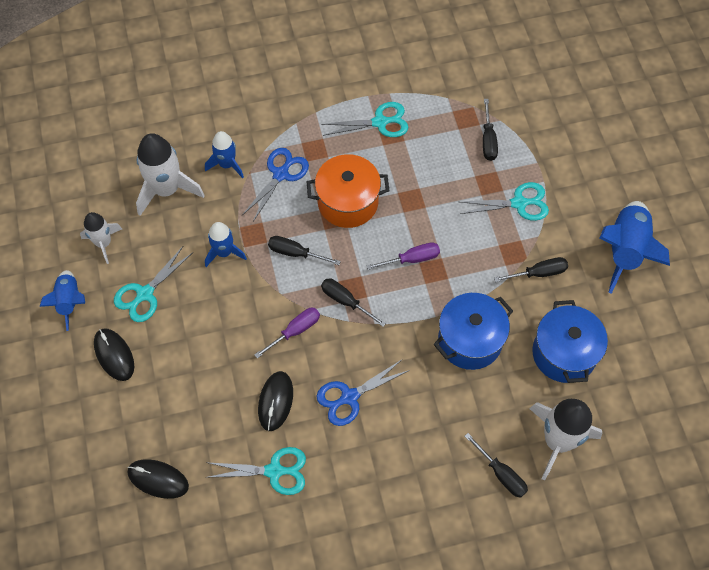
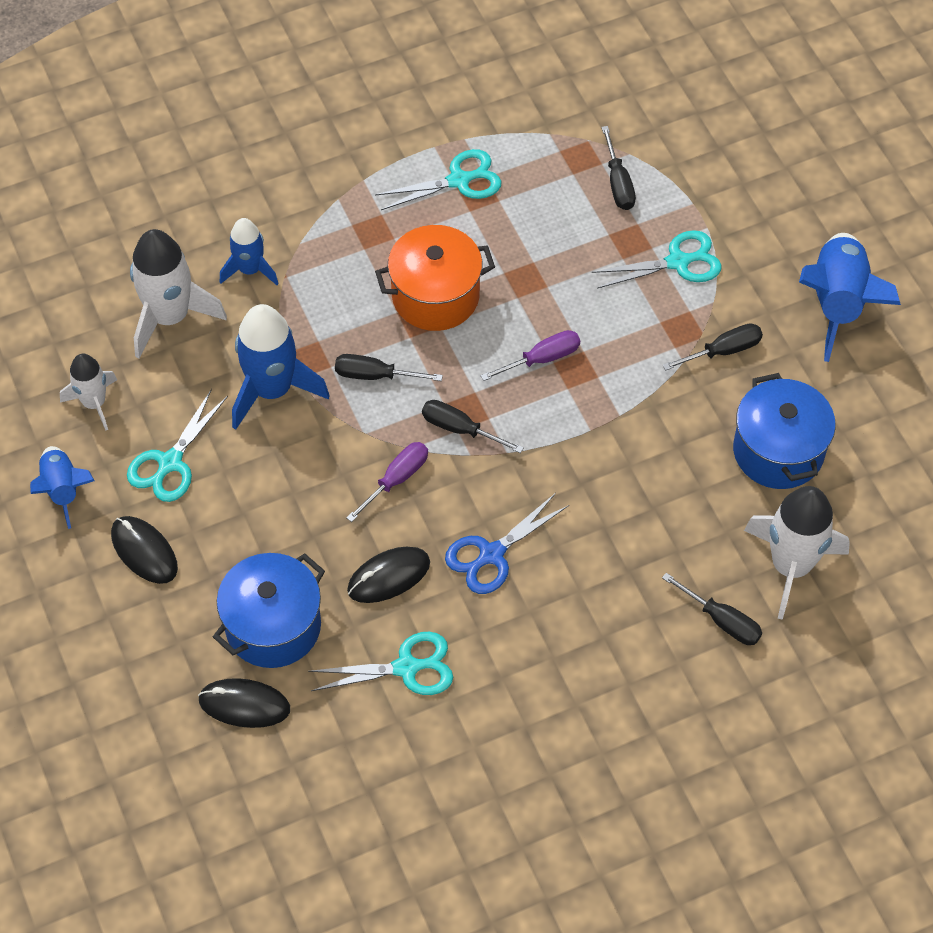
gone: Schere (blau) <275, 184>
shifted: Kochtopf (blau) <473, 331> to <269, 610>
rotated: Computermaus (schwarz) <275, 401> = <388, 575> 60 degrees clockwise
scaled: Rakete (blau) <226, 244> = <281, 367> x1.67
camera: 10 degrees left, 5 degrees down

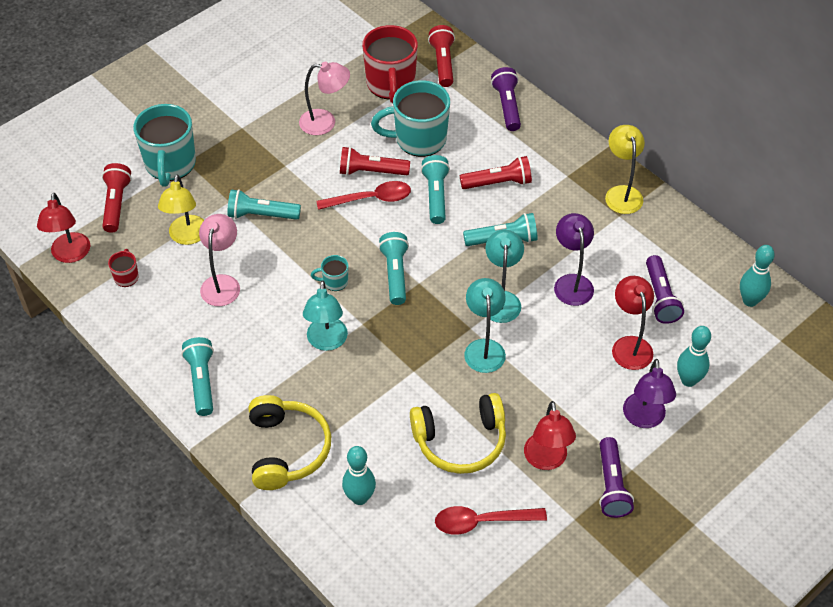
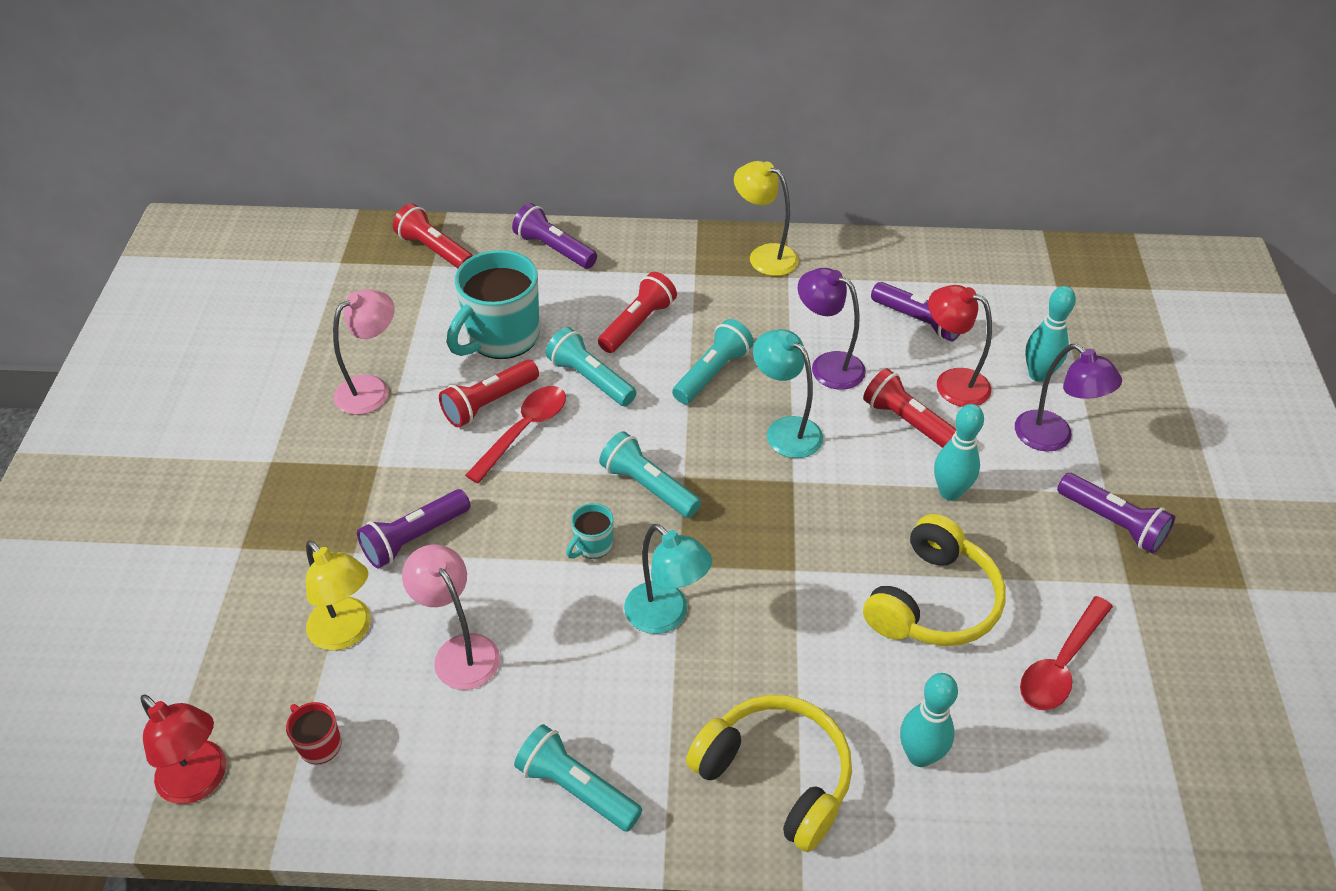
gone: Tasse (türkis) <164, 145>; Tasse (rot) <390, 64>; Lampe (türkis) <485, 325>; Lampe (rot) <550, 435>
shifted: Taschenlampe (rot) <117, 198> to <909, 408>; Bowlingkegel (türkis) <757, 276> to <959, 452>
repainted: Taschenlampe (türkis) <264, 204> to Taschenlampe (lila) <414, 528>
camera: 45 degrees left, 5 degrees down

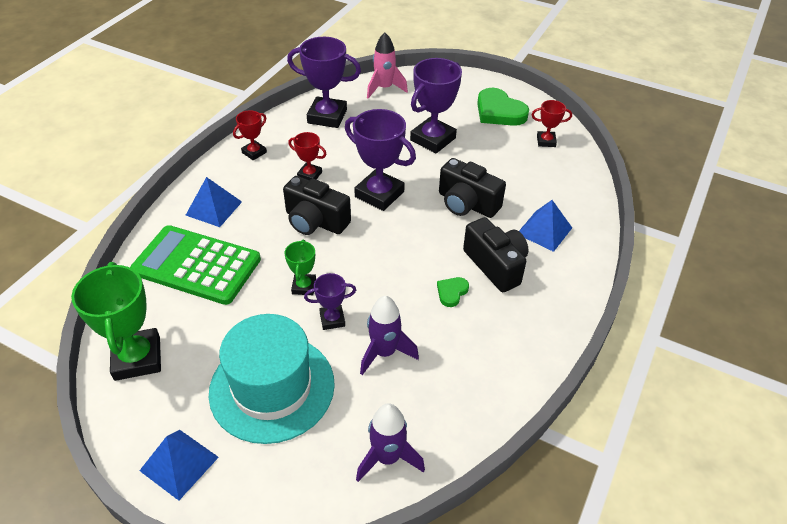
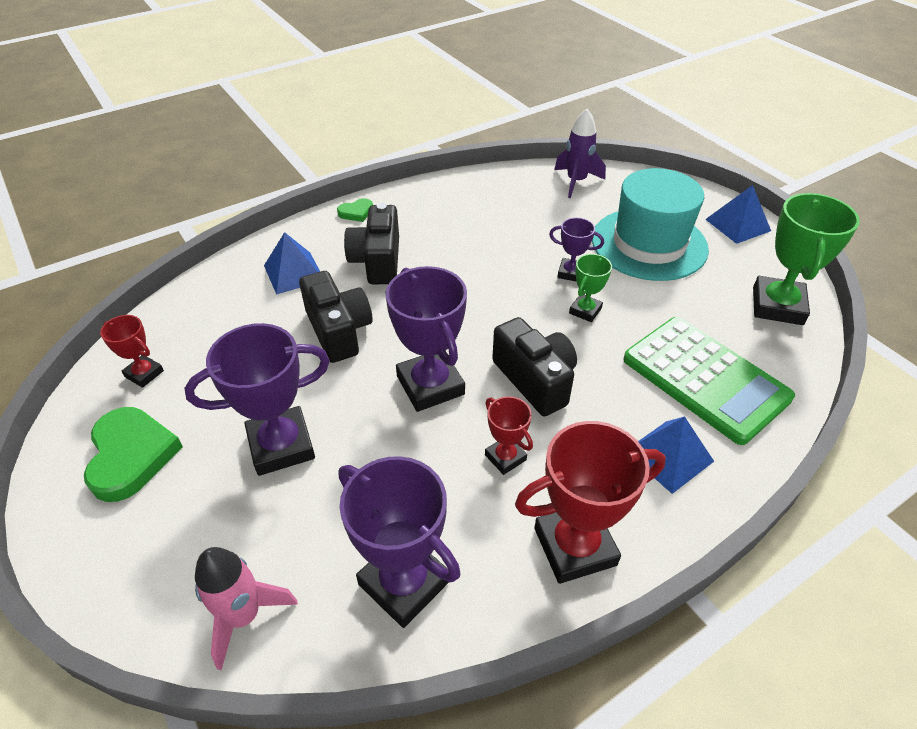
gone: Rakete (lila) <389, 335>
shifted: Herz (grün) <453, 292> to <355, 210>
scaled: Pokal (rot) <250, 135> = <590, 502> x1.90
camera: 150 degrees left, 0 degrees up

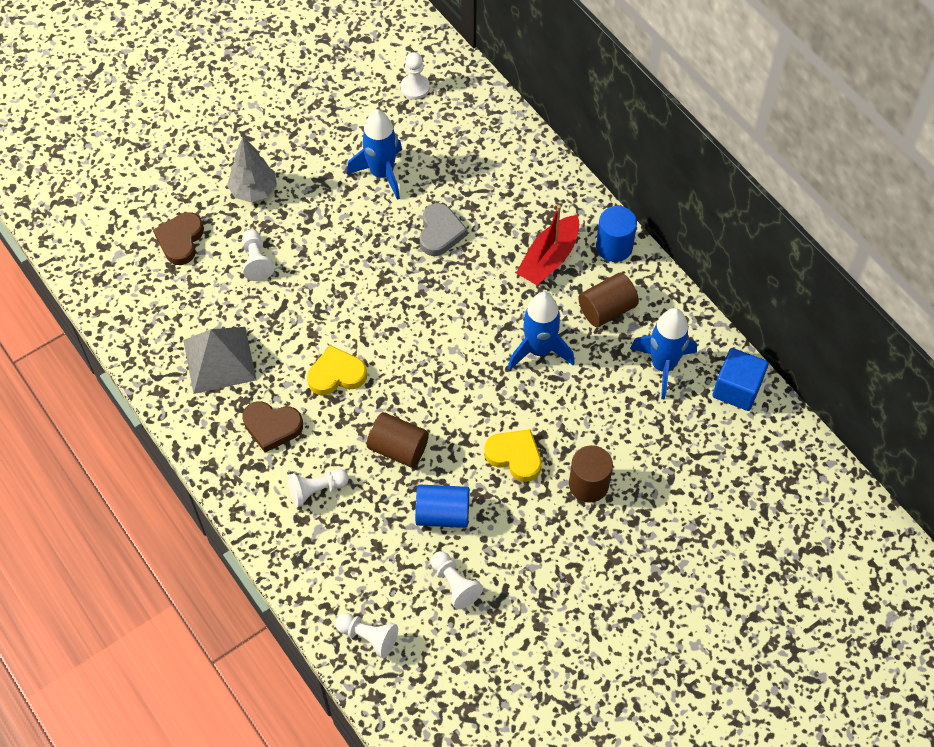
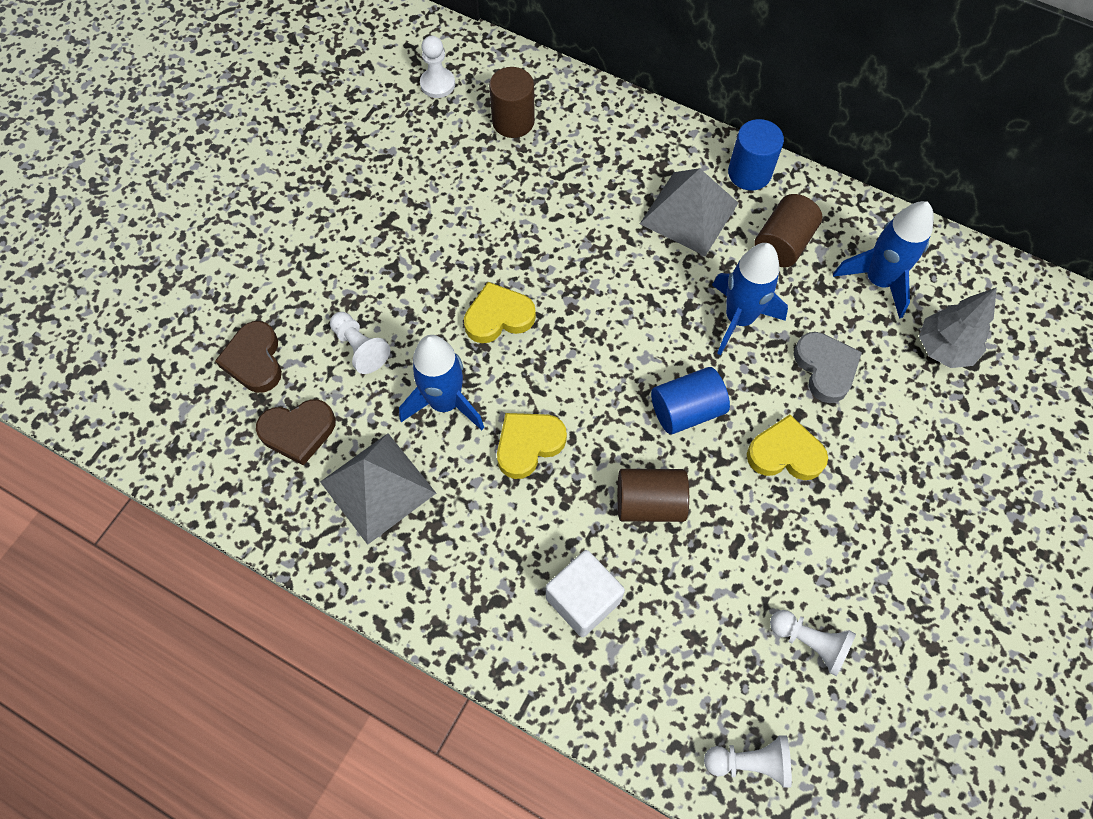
gone: Kubus (blau) <740, 379>
new: Herz (gelb) <500, 312>
shifted: Baum (grau) <252, 169> to <958, 327>; Herz (braun) <272, 426> to <296, 432>; Rakete (blau) <374, 155> to <441, 382>; Vollzylinder (blau) <442, 506> to <690, 400>; Herz (grau) <443, 229> to <828, 367>; Vollzylinder (braun) <591, 474> to <512, 102>
swapped: Bauer (weiß) <318, 488> to Kubus (weiß) <585, 593>; Boot (rot) <547, 245> to Pyramide (grau) <689, 212>
camera: 25 degrees left, 5 degrees up

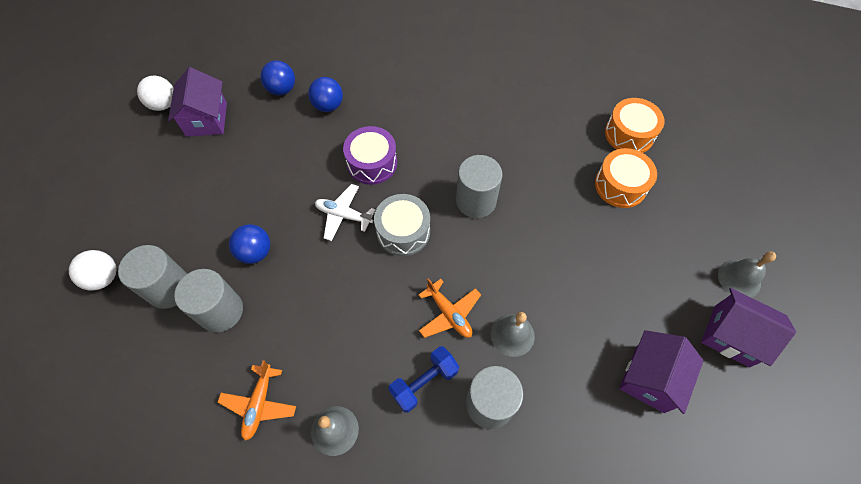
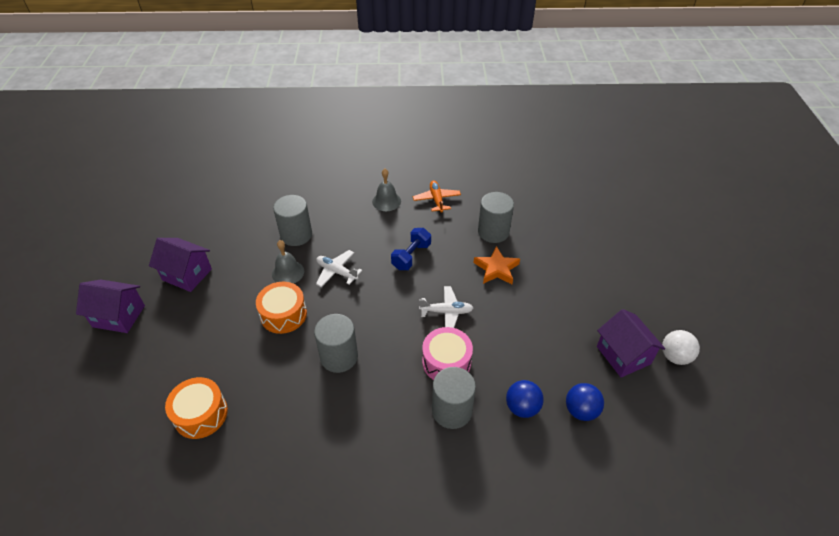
gone: Ball (weiß) <93, 270>; Trommel (grau) <402, 225>; Glocke (grau) <747, 274>
shifted: Vollzylinder (grau) <152, 277> to <454, 398>; Hantel (blau) <423, 379> to <411, 249>; Trommel (orange) <634, 125> to <281, 308>
swapped: Ball (blau) <249, 244> to Stern (orange) <497, 265>
repainted: Trommel (lila) <370, 155> to Trommel (rosa) <447, 353>; Flugzeug (orange) <450, 308> to Flugzeug (weiß) <339, 268>
rotated: Haus (lila) <661, 372> = <180, 265> 75 degrees counterclockwise
camera: 160 degrees right, 15 degrees down

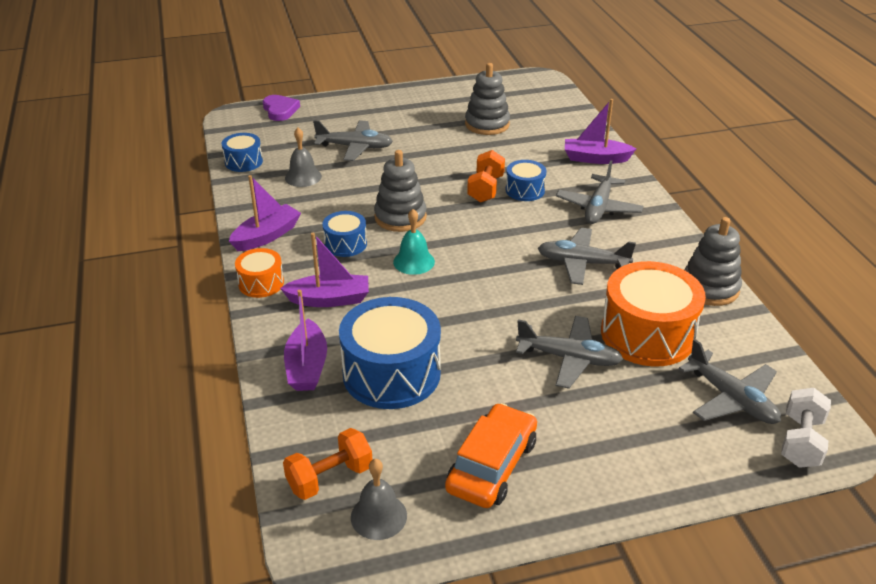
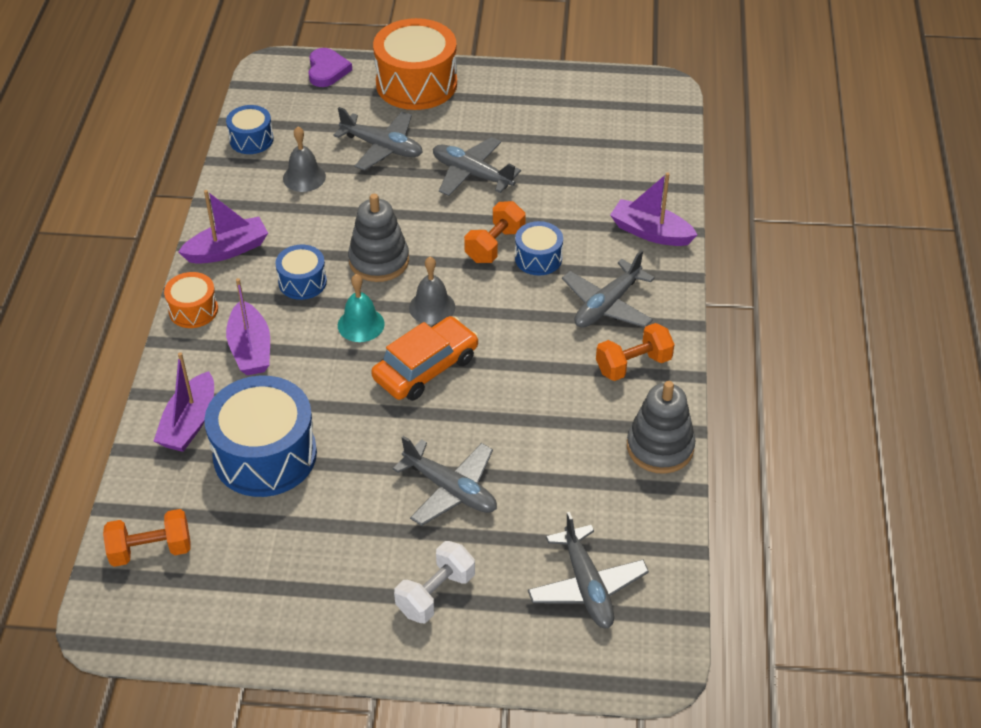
gone: Stapelspielzeug (grau) <487, 99>
new: Hantel (orange) <635, 352>
shifted: Glocke (grau) <379, 499> to <432, 290>; Auto (orange) <491, 455> to <424, 358>; Flugzeug (grau) <587, 256> to <477, 166>; Trommel (orange) <653, 314> to <415, 64>; Hantel (weiß) <806, 428> to <434, 582>
rotated: Boot (lila) <324, 270> = <248, 326> 60 degrees clockwise
camera: 20 degrees right, 10 degrees up

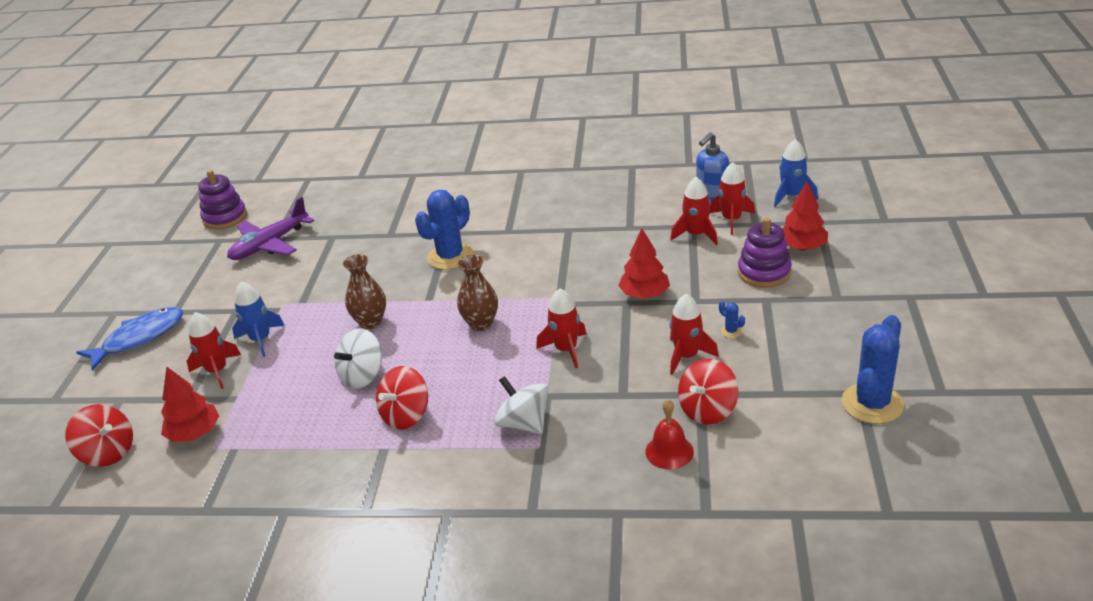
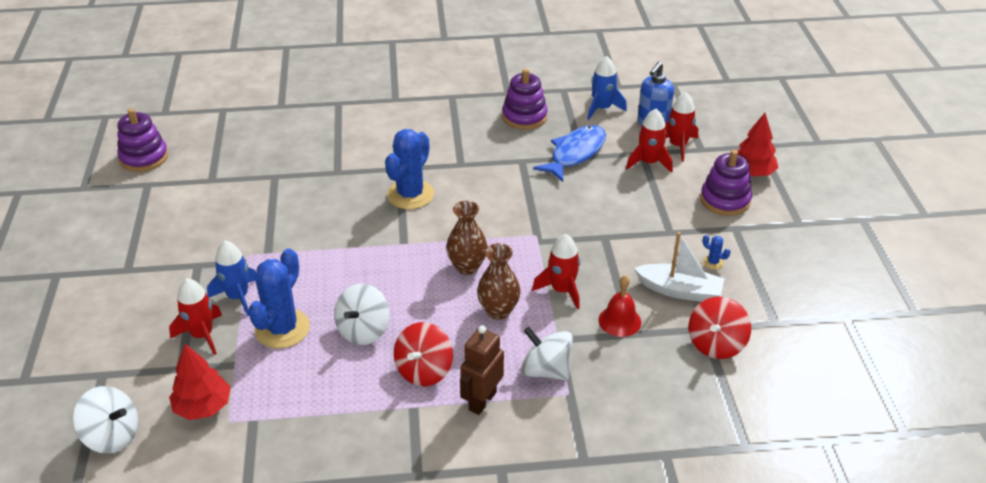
gone: Flugzeug (lila) <270, 228>; Baum (rot) <644, 263>
new: Roboter (braun) <482, 370>; Stapelspielzeug (lila) <525, 99>
shifted: Fisch (blau) <129, 339> to <569, 153>; Vase (braun) <364, 291> to <499, 281>; Glocke (rot) <669, 434> to <619, 306>; Rakete (blau) <796, 173> to <607, 88>; Kaktus (blau) <873, 369> to <279, 298>
swapped: Rakete (rot) <694, 334> to Boot (weiß) <679, 267>
repainted: Kreisel (rot) <99, 435> to Kreisel (weiß) <105, 420>
camera: 15 degrees left, 5 degrees up

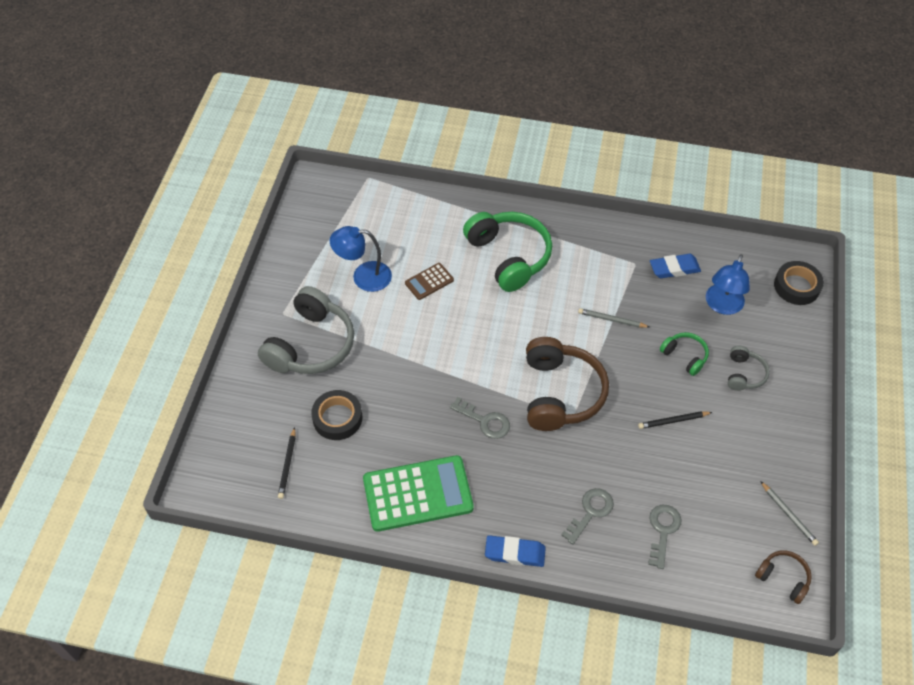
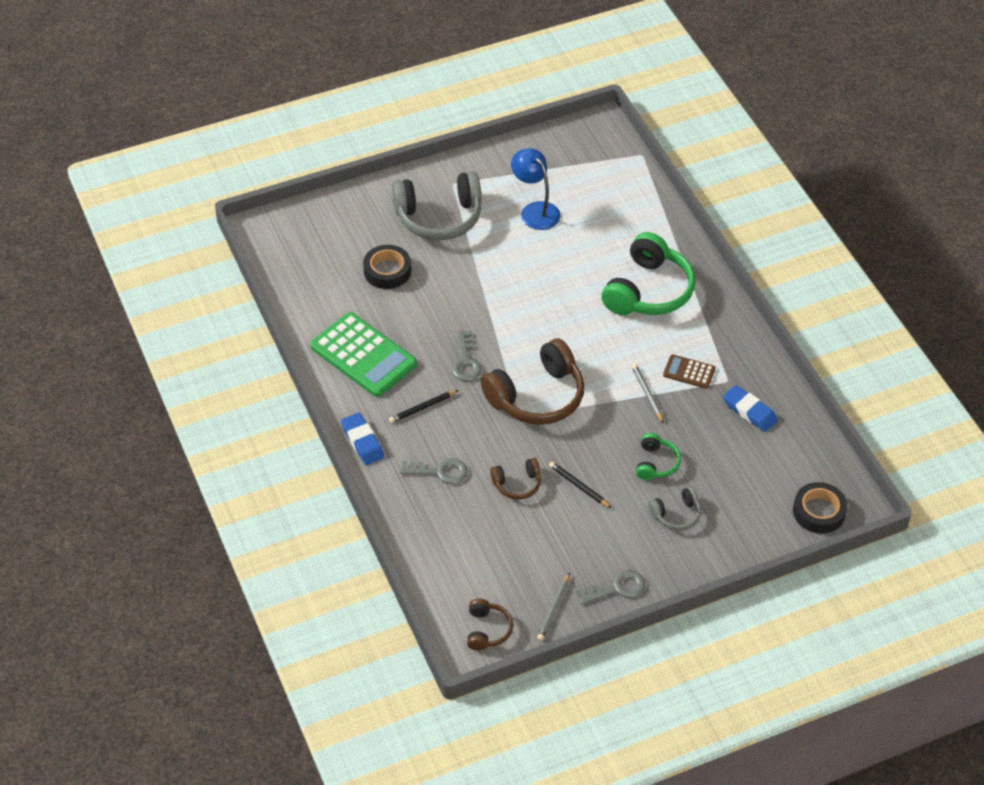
gone: Lampe (blau) <728, 284>
new: Kopfhörer (braun) <515, 479>
shifted: Bleistift (schwarz) <287, 463> to <423, 406>; Taschenrechner (braun) <429, 281> to <689, 371>; Schlüssel (grau) <665, 537> to <611, 587>
camera: 55 degrees right, 5 degrees down

